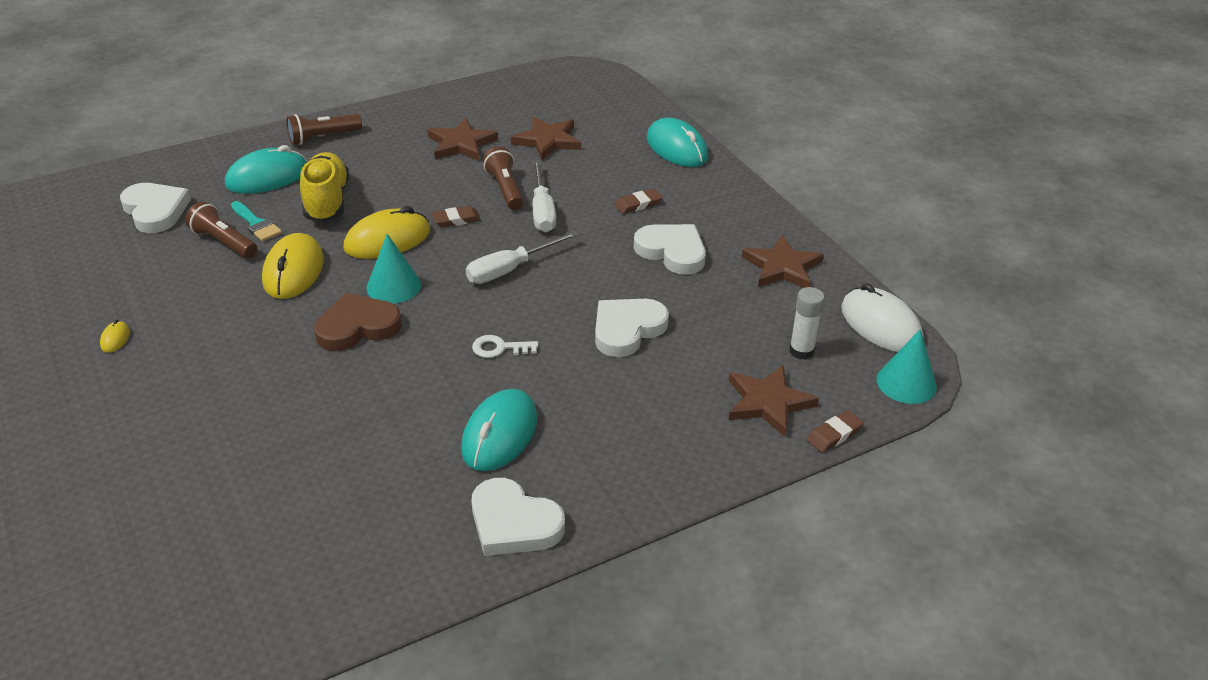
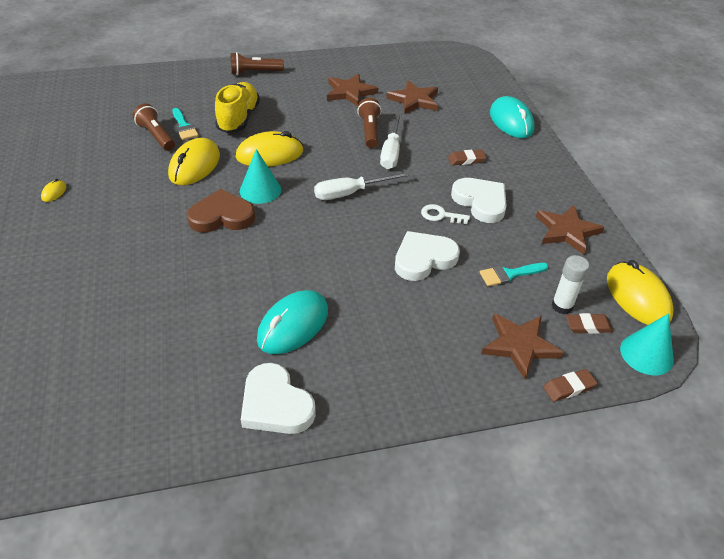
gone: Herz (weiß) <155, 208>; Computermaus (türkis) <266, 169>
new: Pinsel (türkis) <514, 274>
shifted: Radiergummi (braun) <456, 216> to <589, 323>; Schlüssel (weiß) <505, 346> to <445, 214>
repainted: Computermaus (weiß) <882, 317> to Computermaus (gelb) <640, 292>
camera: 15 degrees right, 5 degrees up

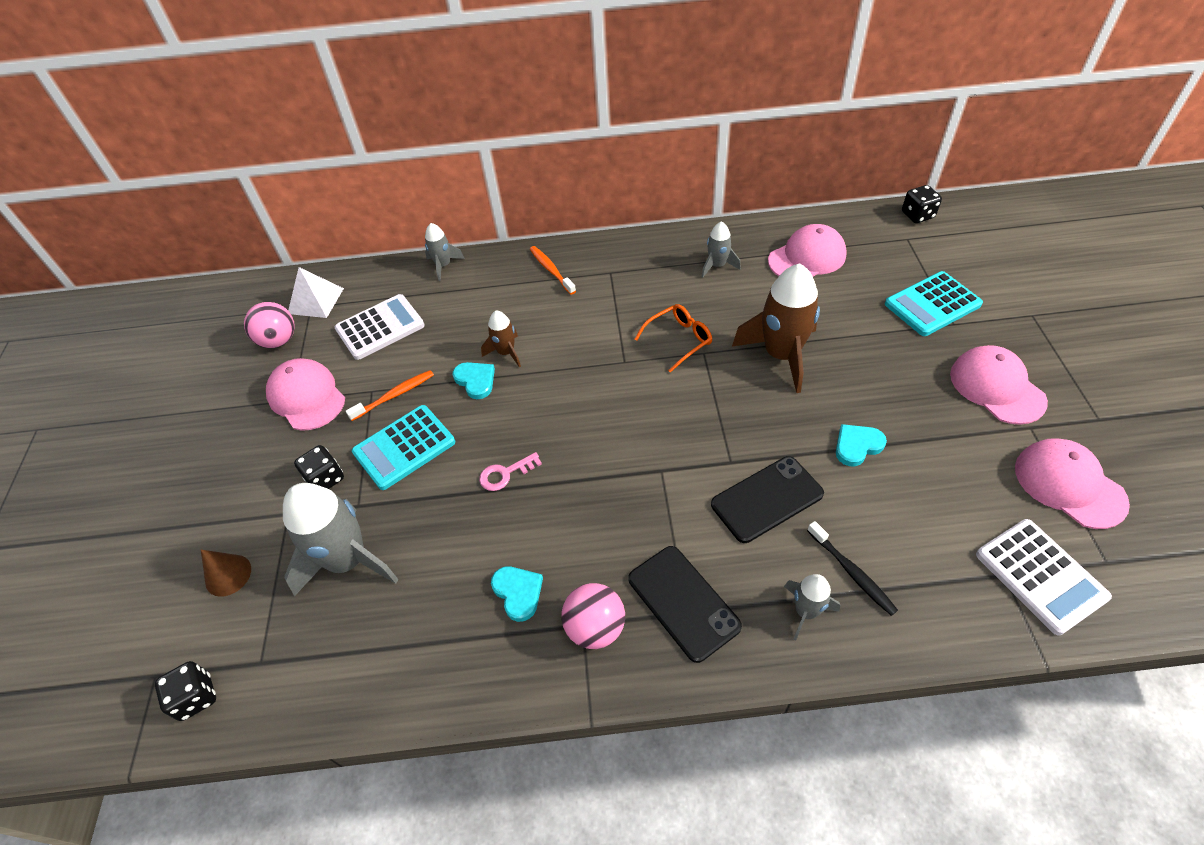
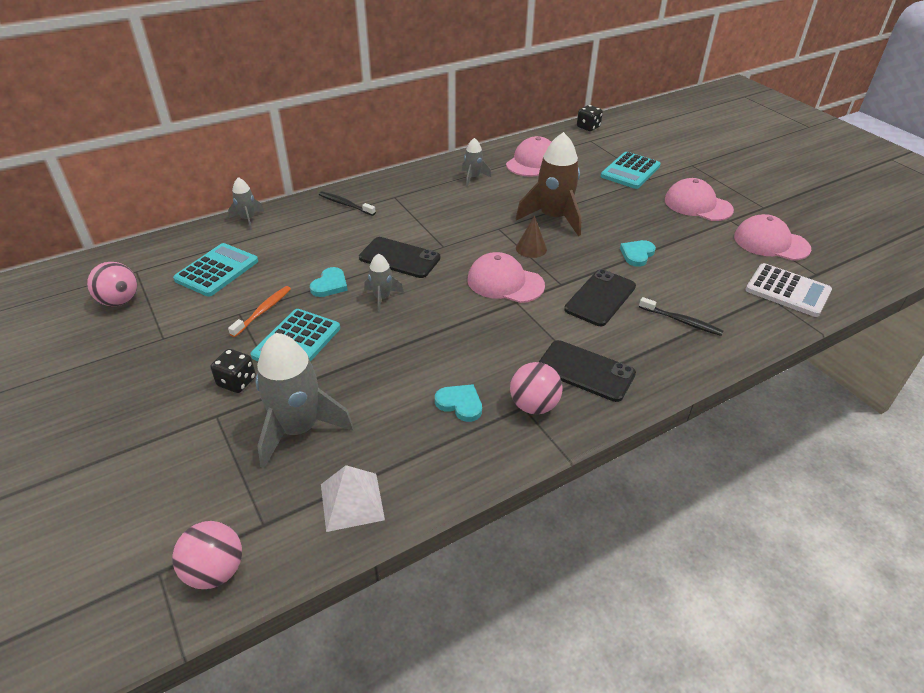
gone: Schlüssel (rosa) <510, 471>; Rakete (braun) <501, 338>; Brille (orange) <673, 338>
new: Handy (schwarz) <399, 257>
shifted: Kegel (braun) <226, 573> to <531, 237>; Kappe (rosa) <305, 394> to <506, 277>; Pyramide (weiß) <316, 292> to <353, 498>; Rakete (grau) <812, 607> to <384, 283>
swapped: Spielwürfel (schwarz) <185, 691> to Ball (rosa) <207, 555>
repainted: Taschenrechner (weiß) <380, 327> to Taschenrechner (türkis) <215, 270>; Zahnbürste (orange) <553, 270> to Zahnbürste (schwarz) <347, 203>
rotated: Herz (türkis) <474, 380> = <329, 282> 90 degrees clockwise
camera: 30 degrees left, 10 degrees down

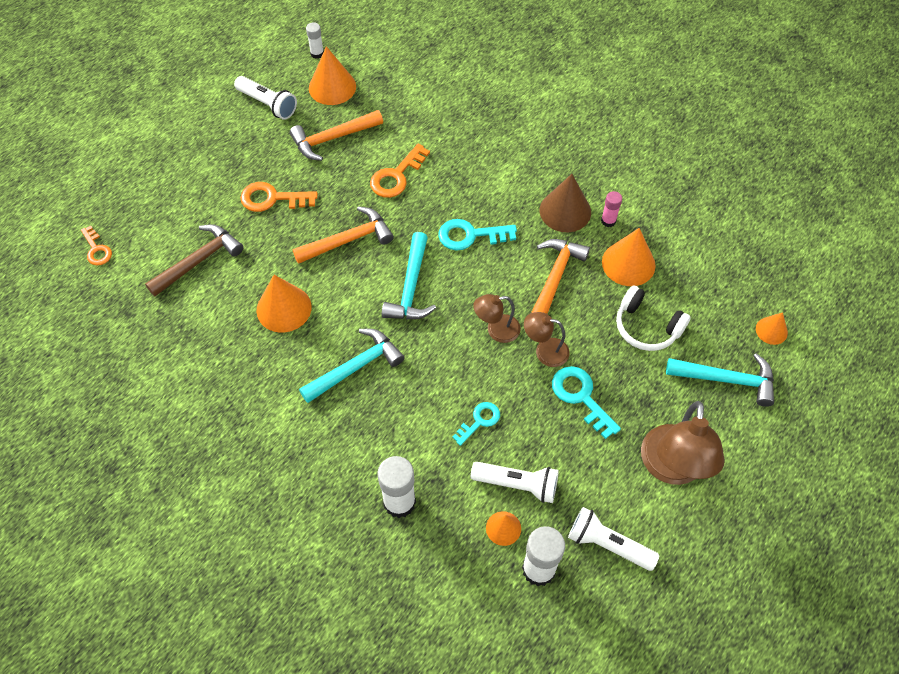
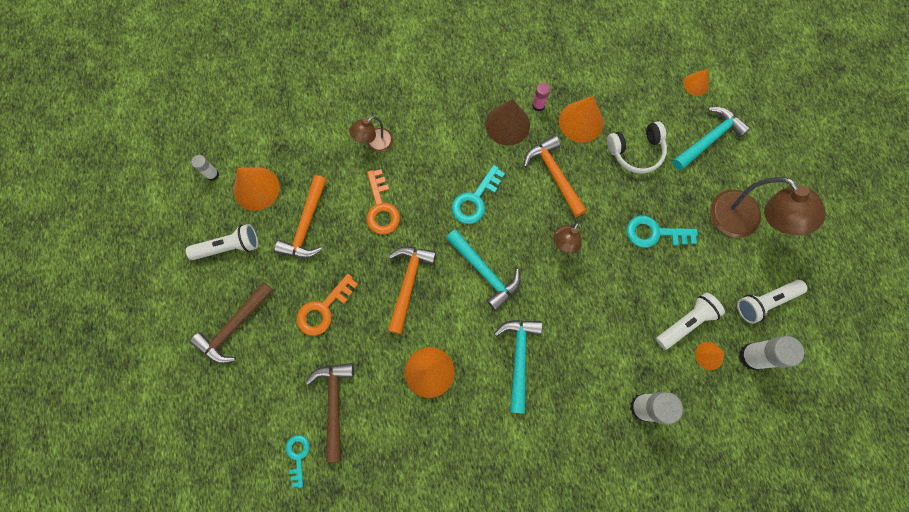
gone: Schlüssel (orange) <96, 245>
new: Hammer (braun) <232, 323>
shifted: Schlüssel (türkis) <476, 424> to <298, 461>; Lampe (braun) <547, 339> to <371, 134>
camera: 50 degrees left, 15 degrees up

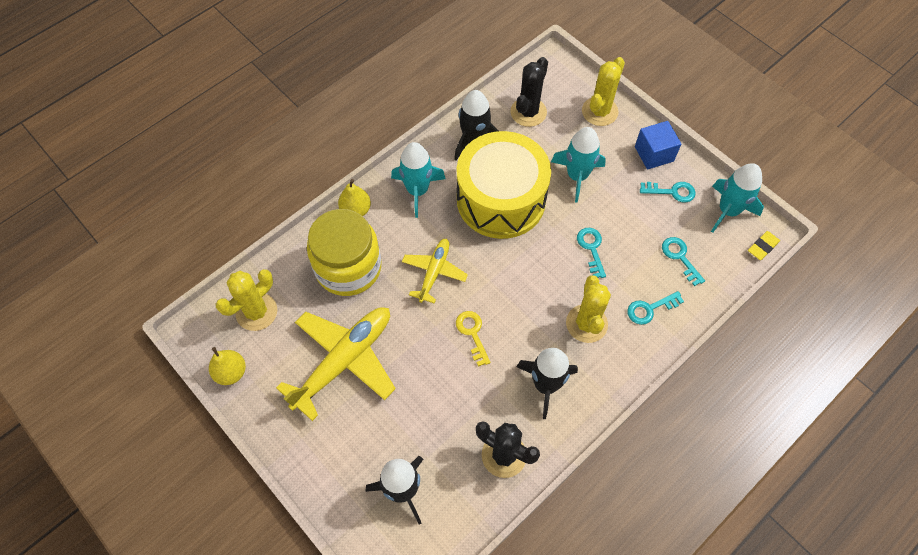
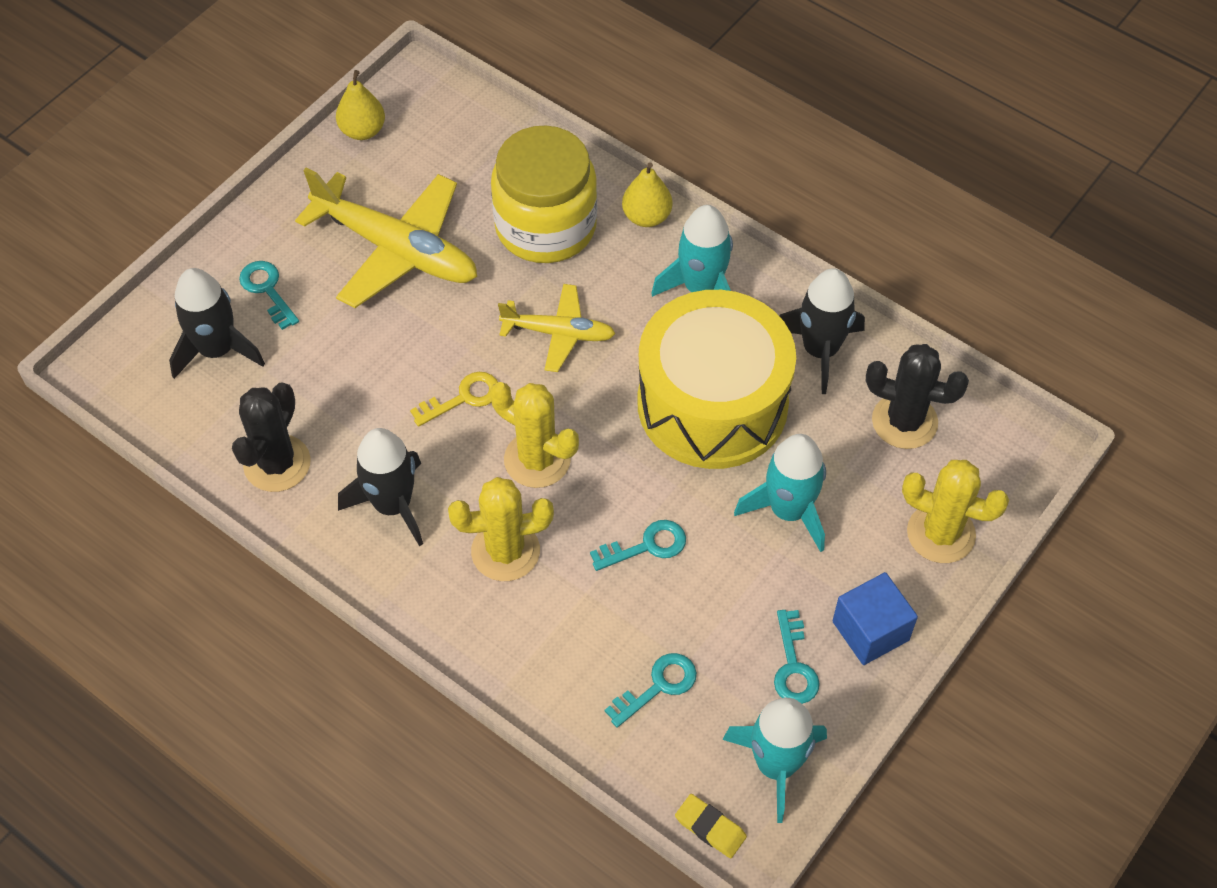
shifted: Kaktus (gelb) <246, 300> to <534, 435>; Schlüssel (türkis) <655, 308> to <269, 295>
camera: 80 degrees right, 5 degrees down

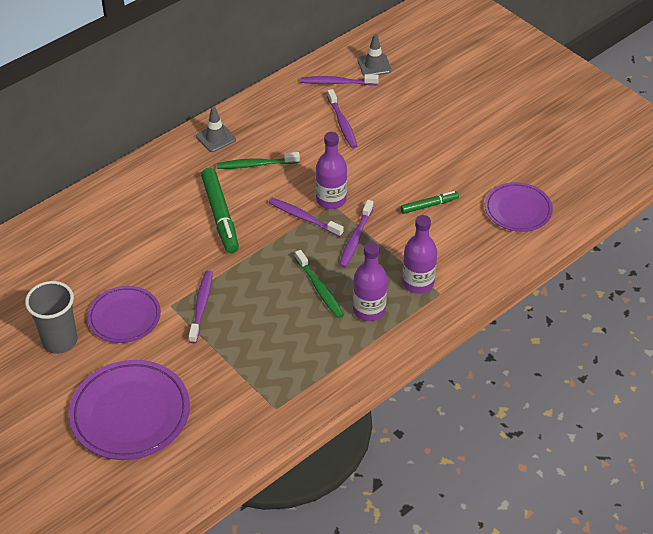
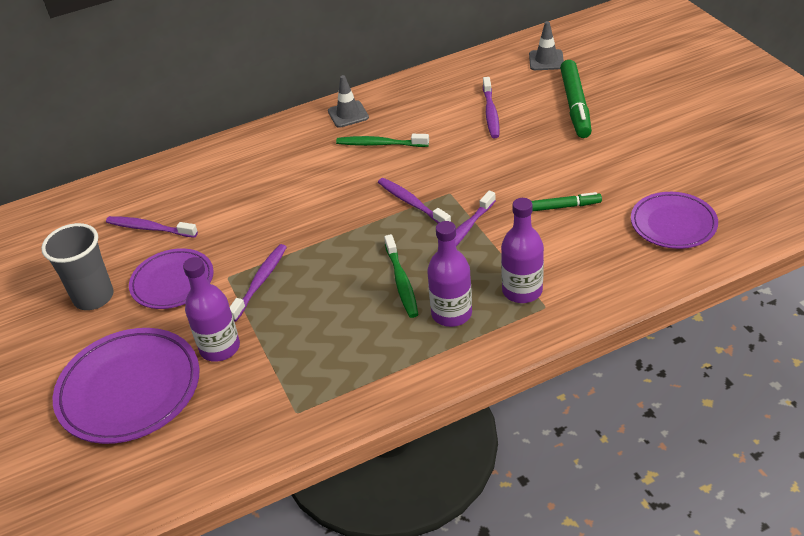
shifted: Filzstift (grün) <220, 210> to <576, 99>; Zahnbürste (lila) <340, 79> to <152, 227>; Flasche (lila) <331, 170> to <211, 309>
camera: 20 degrees right, 5 degrees down

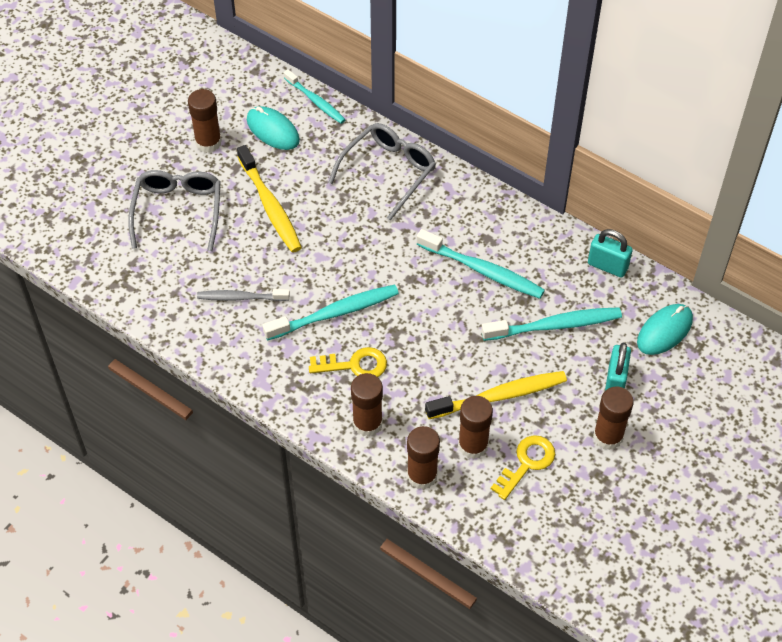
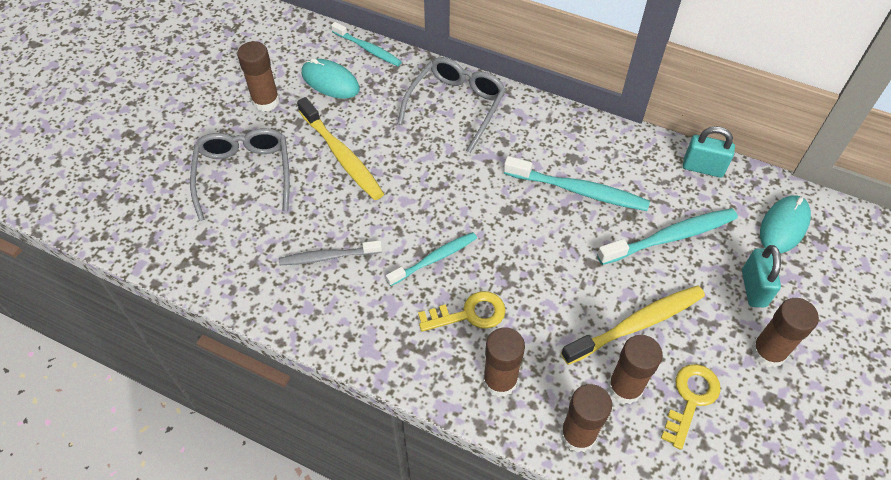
scaled: Zahnbürste (türkis) <331, 312> = <431, 259> x0.66
camera: 10 degrees left, 0 degrees up

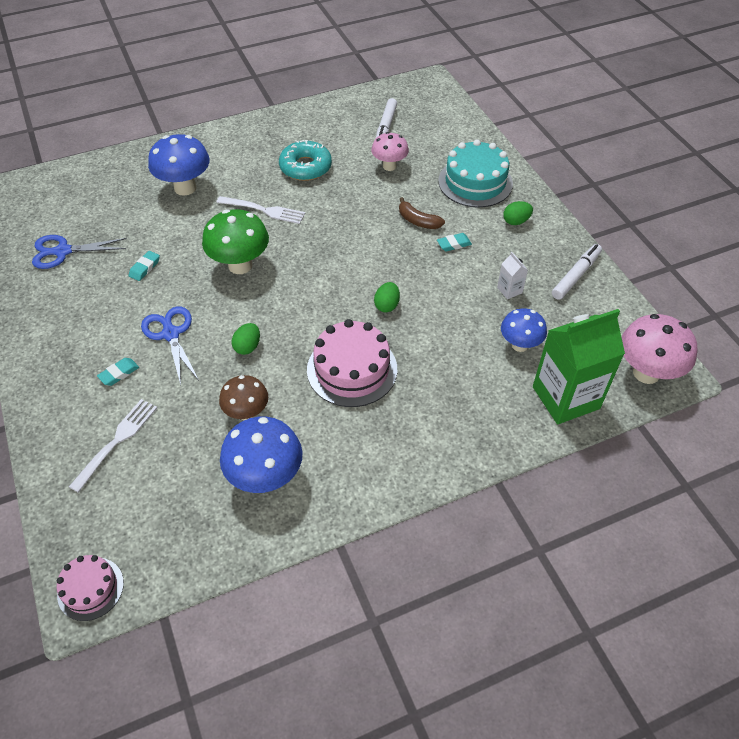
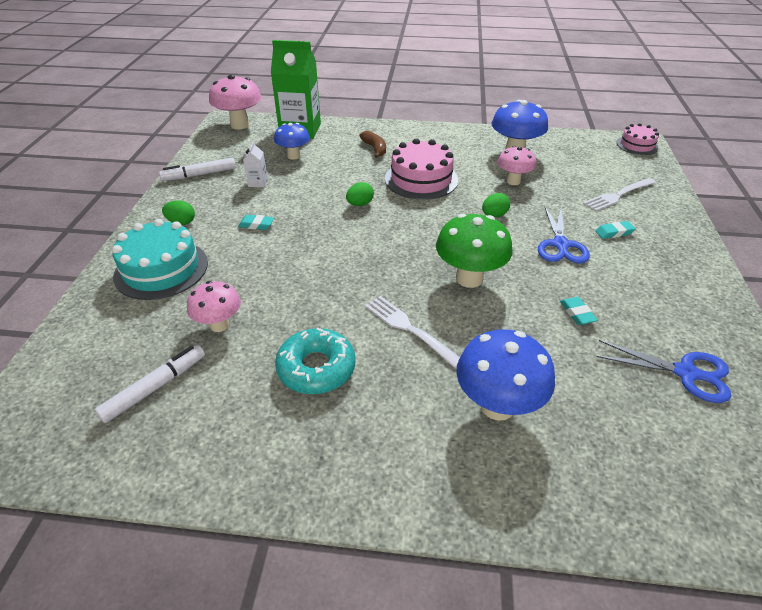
shifted: Banane (braun) <422, 213> to <373, 144>
repainted: Pilz (braun) <243, 397> to Pilz (rosa) <517, 165>
rotated: Radiergummi (türkis) <144, 266> = <579, 311> 75 degrees counterclockwise
camera: 150 degrees left, 10 degrees down

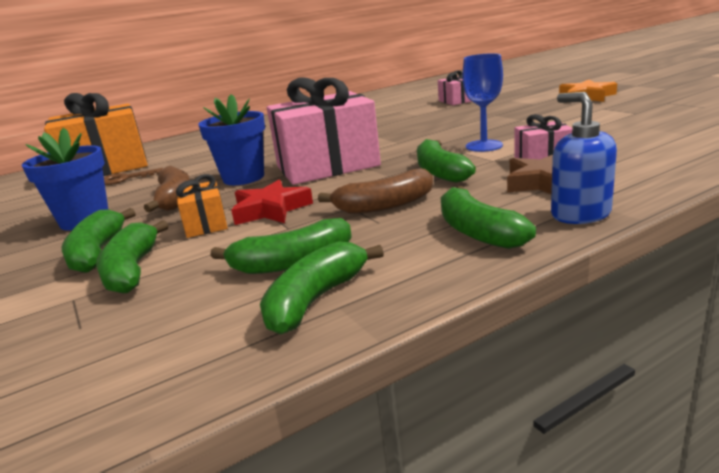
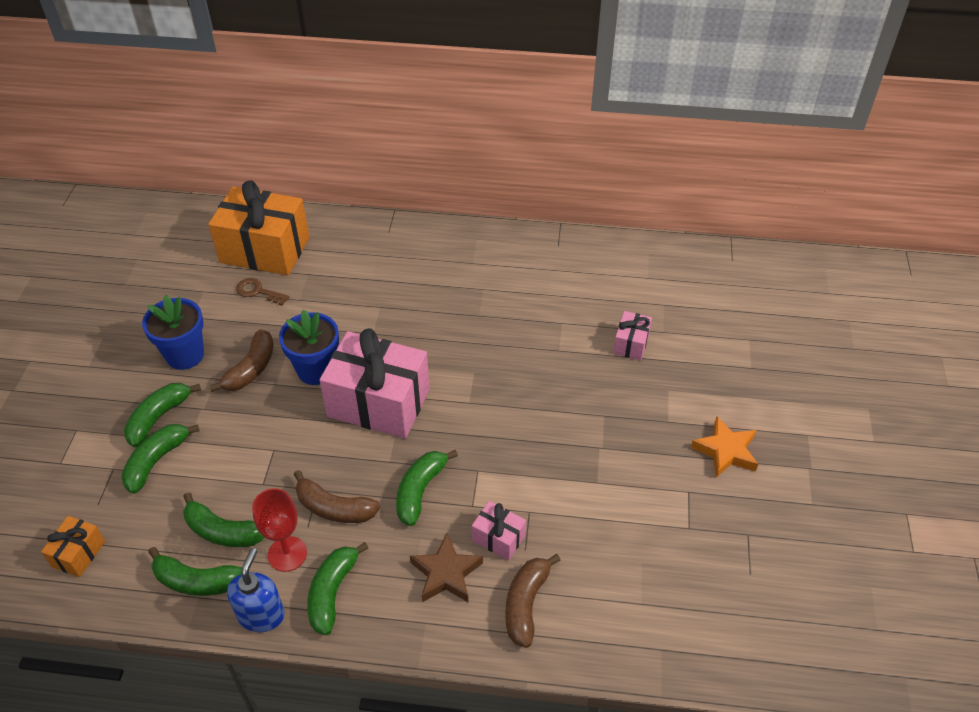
gone: Stern (rot) <272, 202>; Kelch (blau) <482, 102>
new: Kelch (rot) <279, 530>; Banane (braun) <533, 601>
shifted: Geschenk (orange) <202, 206> to <73, 546>; Seifenspender (blau) <584, 158> to <256, 590>
rotated: Banane (grün) <322, 288> = <195, 571> 150 degrees counterclockwise
camera: 35 degrees right, 25 degrees up

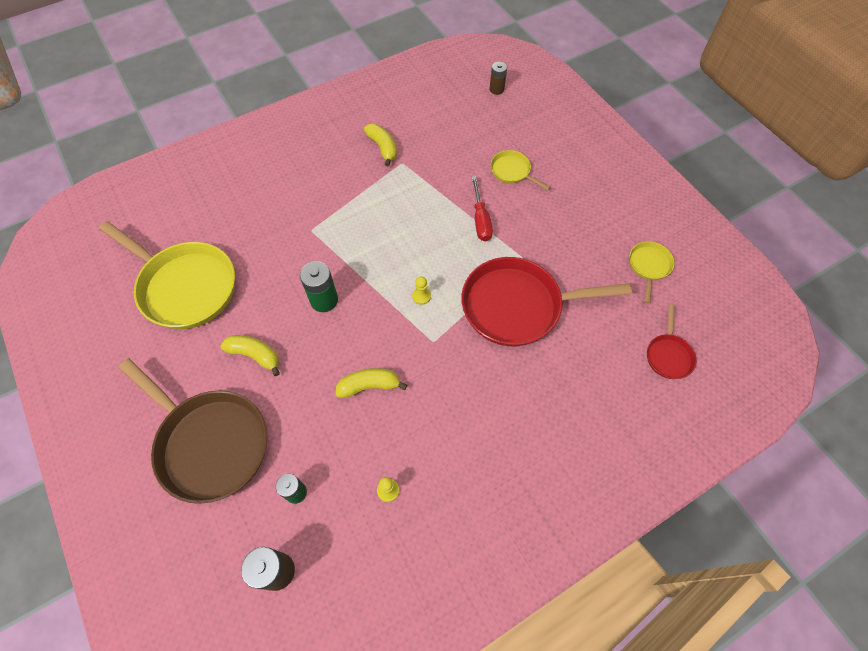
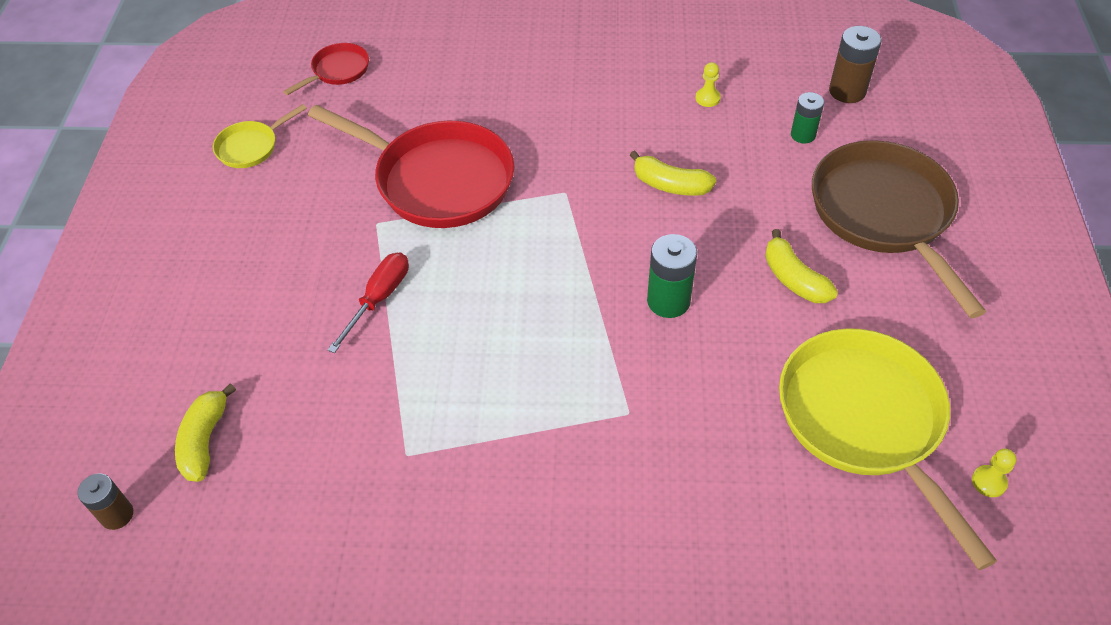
gone: Pfanne (gelb) <520, 170>
shifted: Banane (gelb) <380, 145> to <205, 432>; Bauer (gelb) <421, 291> to <994, 473>
camera: 145 degrees left, 10 degrees down

